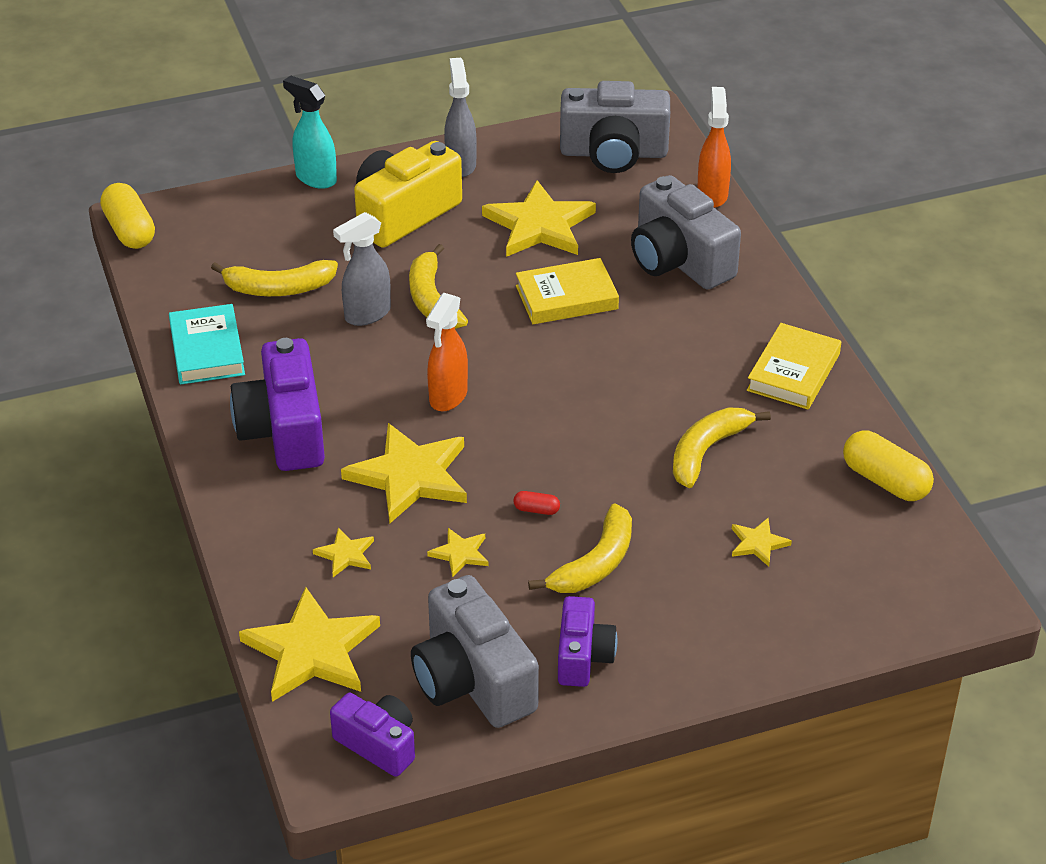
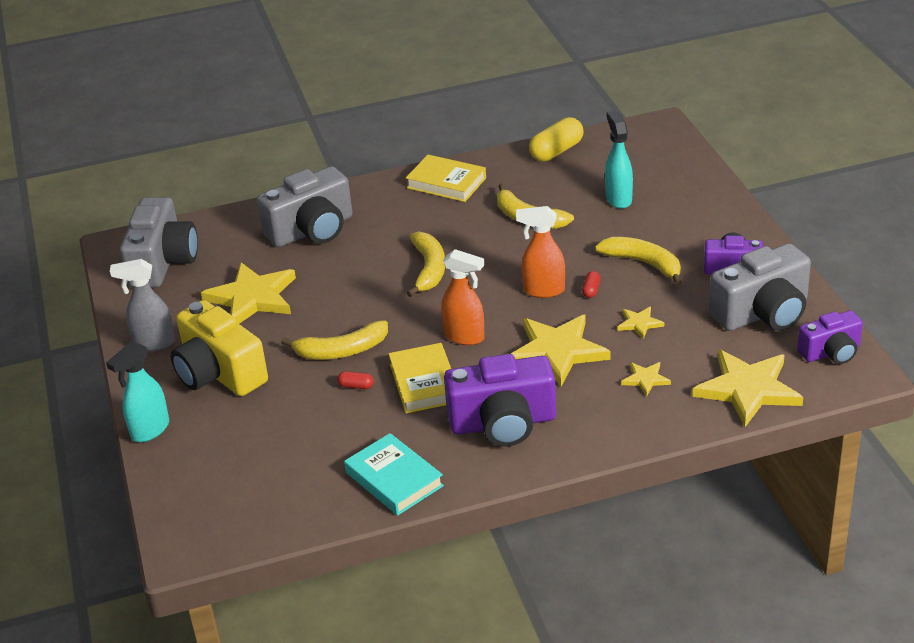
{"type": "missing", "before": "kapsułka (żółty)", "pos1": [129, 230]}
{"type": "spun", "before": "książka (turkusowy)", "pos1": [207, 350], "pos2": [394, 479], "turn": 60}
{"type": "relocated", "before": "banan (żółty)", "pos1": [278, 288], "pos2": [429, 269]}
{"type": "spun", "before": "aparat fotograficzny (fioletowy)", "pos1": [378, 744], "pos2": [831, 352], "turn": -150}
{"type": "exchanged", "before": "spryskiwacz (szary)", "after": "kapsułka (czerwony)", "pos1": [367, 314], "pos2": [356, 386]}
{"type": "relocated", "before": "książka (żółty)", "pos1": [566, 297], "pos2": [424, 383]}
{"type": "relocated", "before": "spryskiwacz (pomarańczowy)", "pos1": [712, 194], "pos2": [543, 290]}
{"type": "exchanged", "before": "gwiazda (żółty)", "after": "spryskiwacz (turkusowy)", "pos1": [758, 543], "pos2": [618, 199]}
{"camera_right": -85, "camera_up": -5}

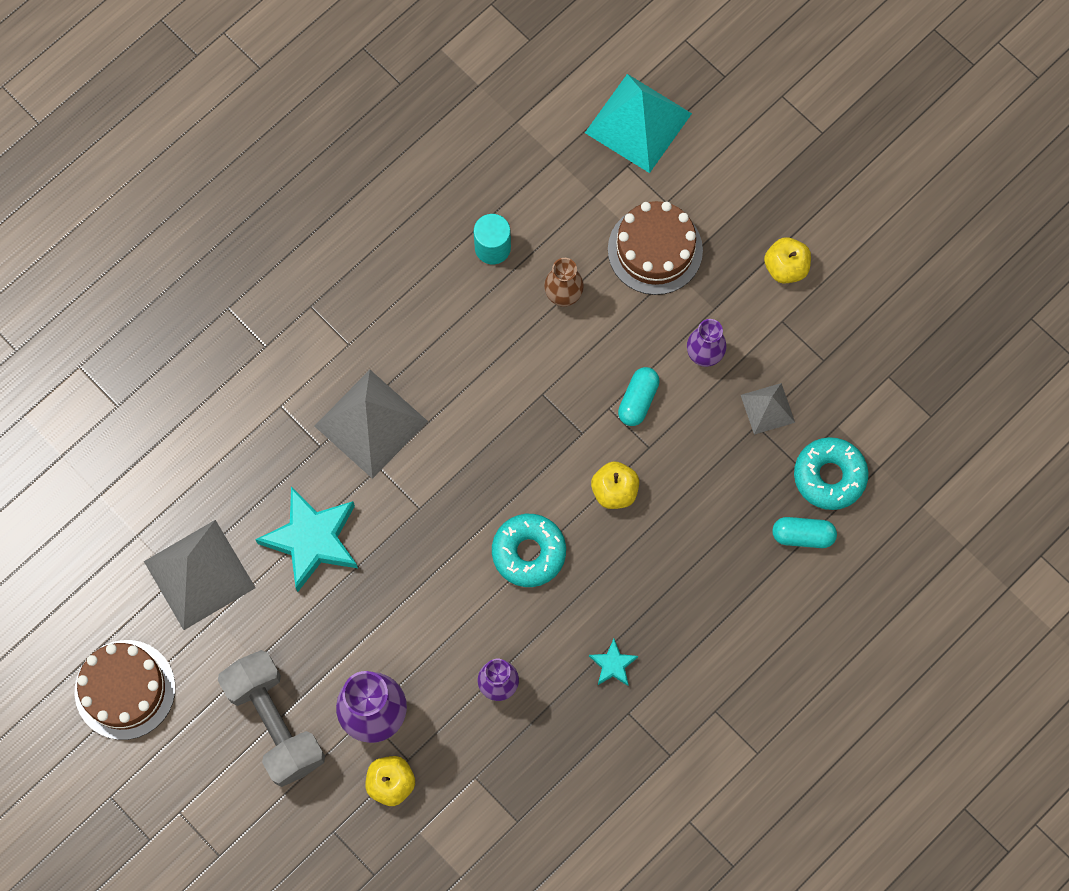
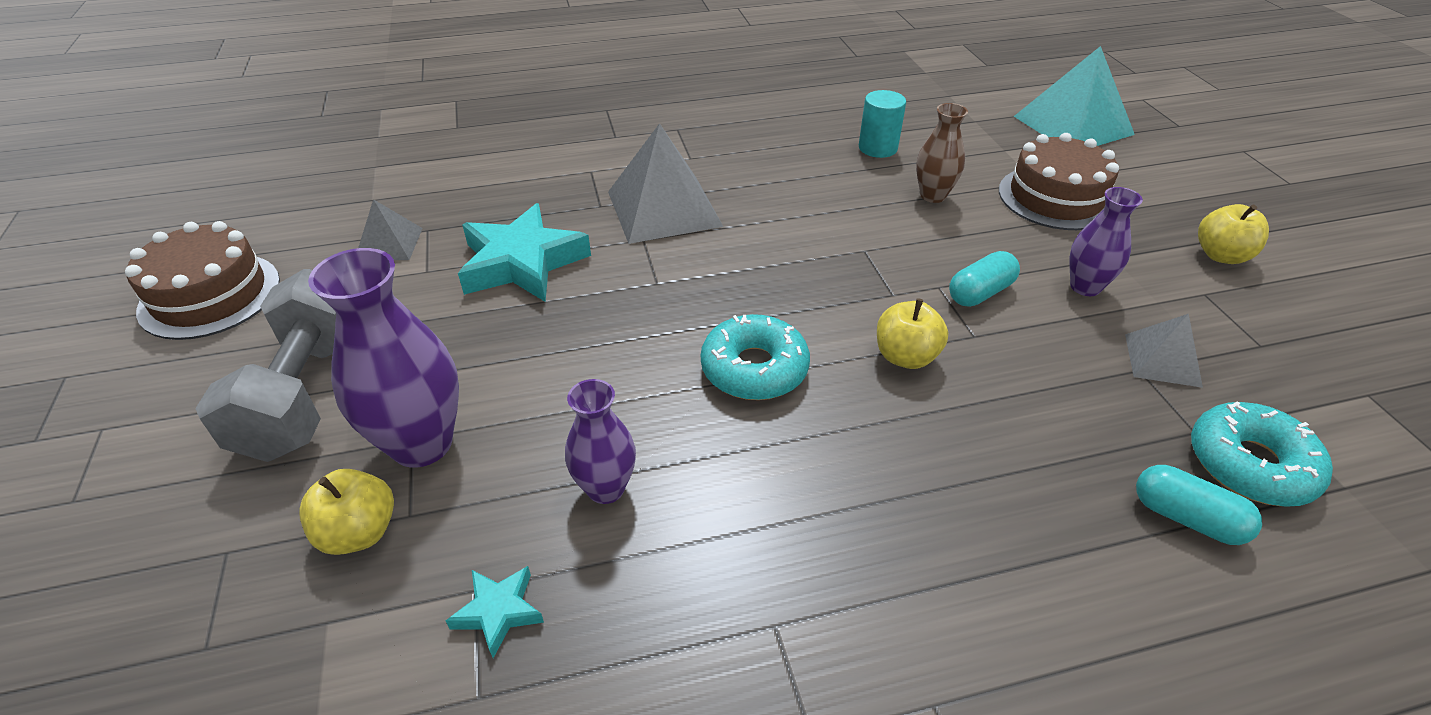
{"type": "size", "before": "piramida (szary)", "pos1": [199, 574], "pos2": [389, 244], "scale": 0.54}
{"type": "relocated", "before": "gwiazda (turkusowy)", "pos1": [613, 664], "pos2": [498, 611]}
{"camera_right": 30, "camera_up": -30}

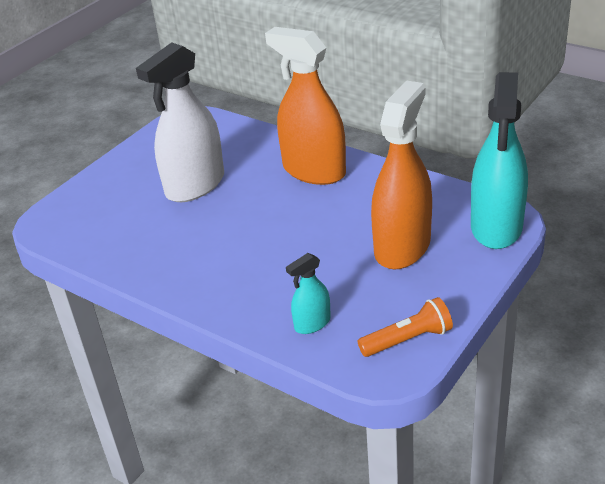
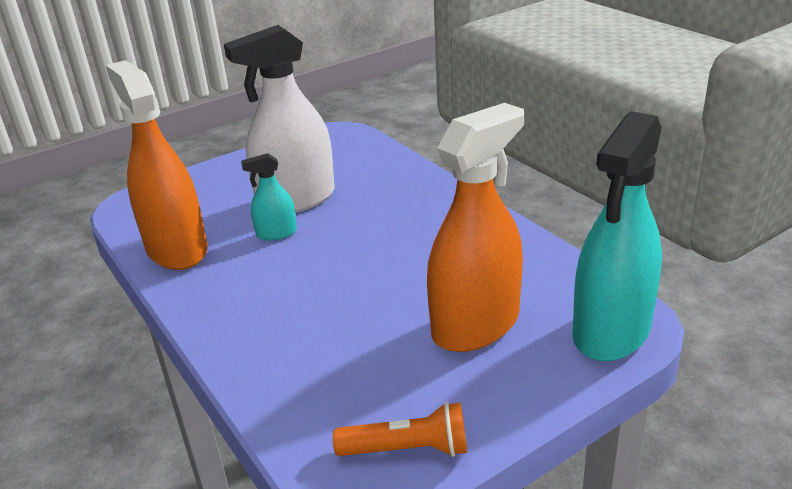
{"type": "relocated", "before": "spryskiwacz (pomarańczowy)", "pos1": [314, 171], "pos2": [177, 249]}
{"type": "relocated", "before": "spryskiwacz (turkusowy)", "pos1": [312, 323], "pos2": [276, 233]}
{"camera_right": 20, "camera_up": -5}

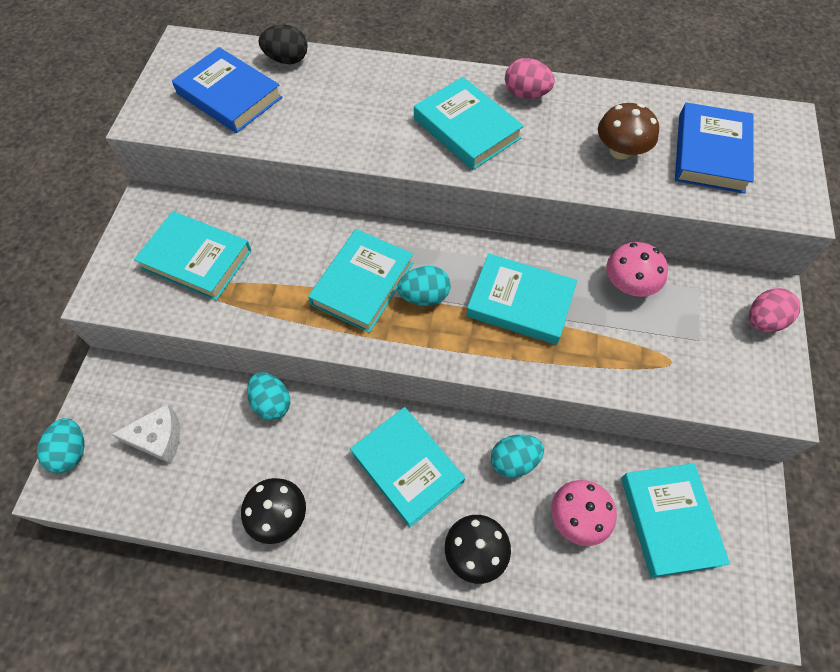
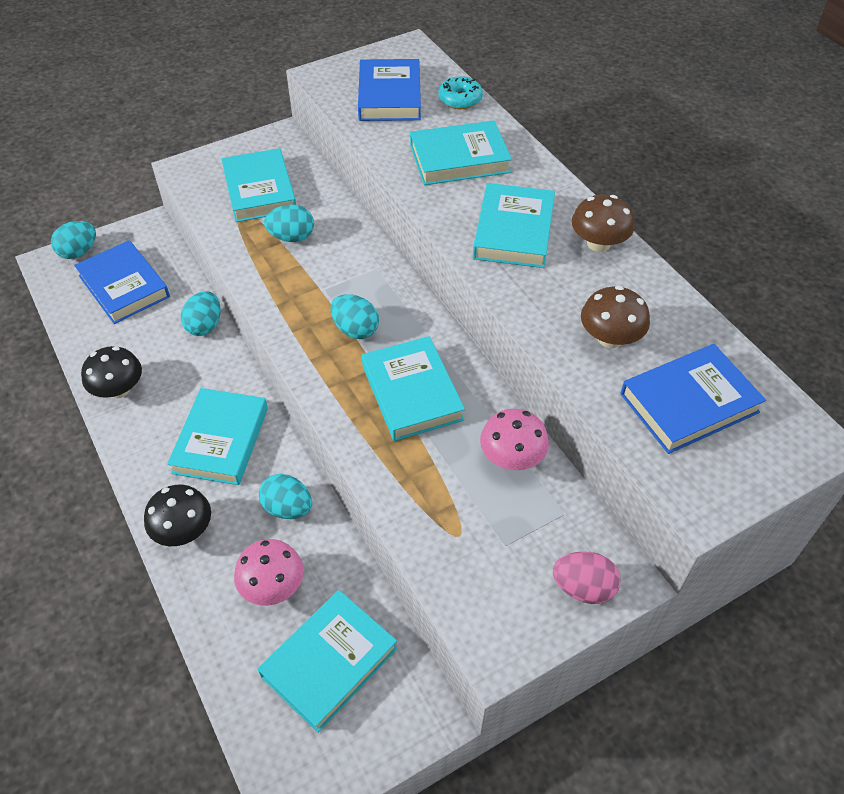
{"type": "exchanged", "before": "ser (biały)", "after": "książka (niebieski)", "pos1": [158, 439], "pos2": [124, 286]}
{"type": "exchanged", "before": "jajko (czarny)", "after": "donut (turkusowy)", "pos1": [287, 59], "pos2": [460, 99]}
{"type": "relocated", "before": "książka (turkusowy)", "pos1": [362, 283], "pos2": [459, 159]}
{"type": "exchanged", "before": "jajko (różowy)", "after": "grzyb (brązowy)", "pos1": [526, 94], "pos2": [598, 243]}
{"type": "appeared", "after": "jajko (turkusowy)", "pos2": [292, 237]}
{"camera_right": 50, "camera_up": -10}

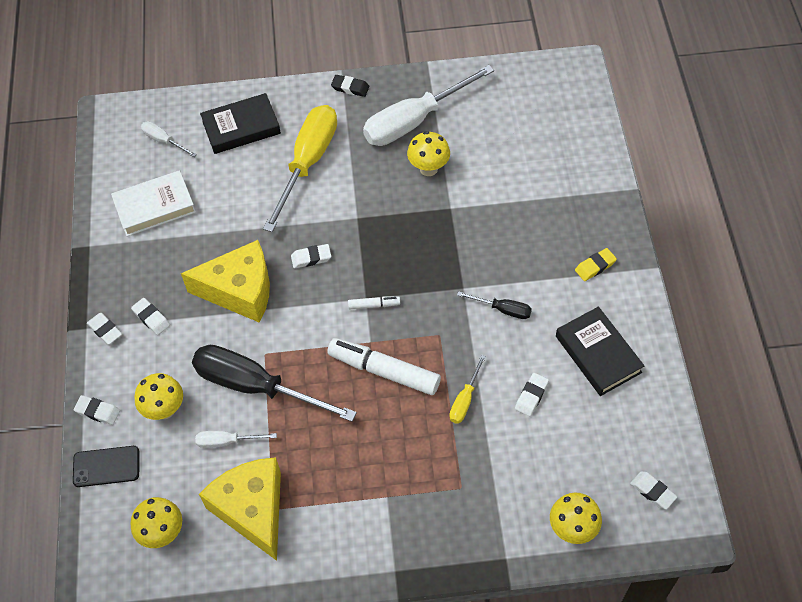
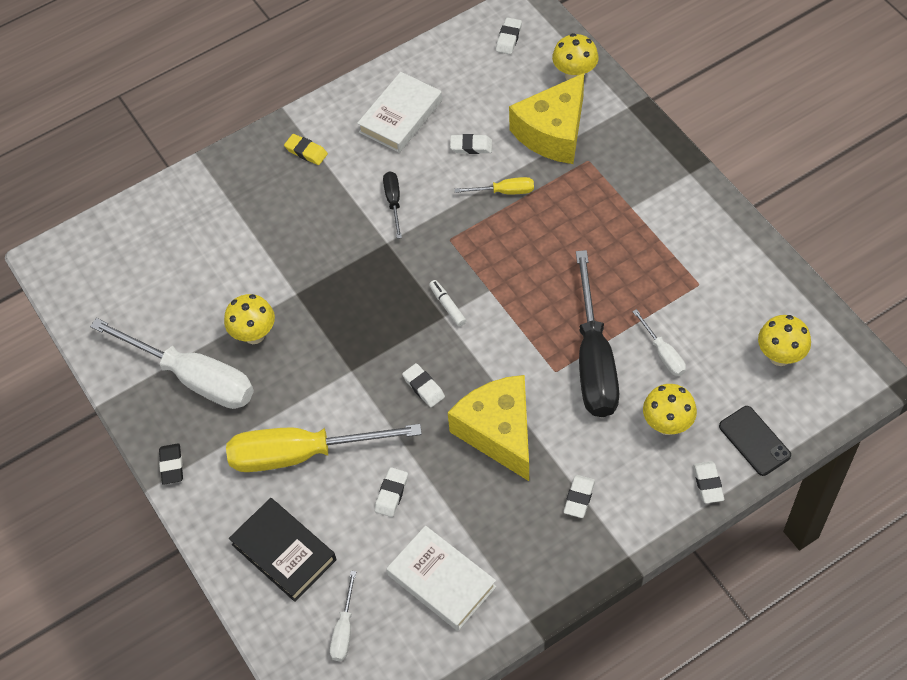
{"type": "relocated", "before": "gumka do mazania (biały)", "pos1": [105, 330], "pos2": [391, 494]}
{"type": "relocated", "before": "ser (żółty)", "pos1": [252, 509], "pos2": [553, 132]}
{"type": "missing", "before": "flamaster (biały)", "pos1": [384, 371]}
{"type": "colour", "before": "książka (czarny)", "after": "książka (biały)", "pos1": [598, 354], "pos2": [400, 116]}
{"camera_right": -115, "camera_up": 0}

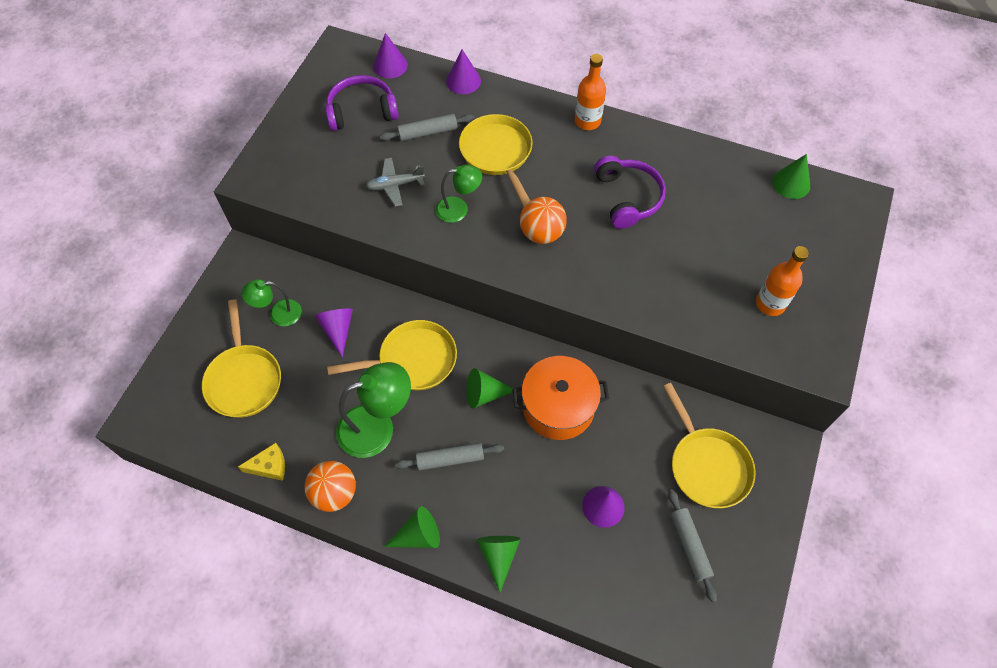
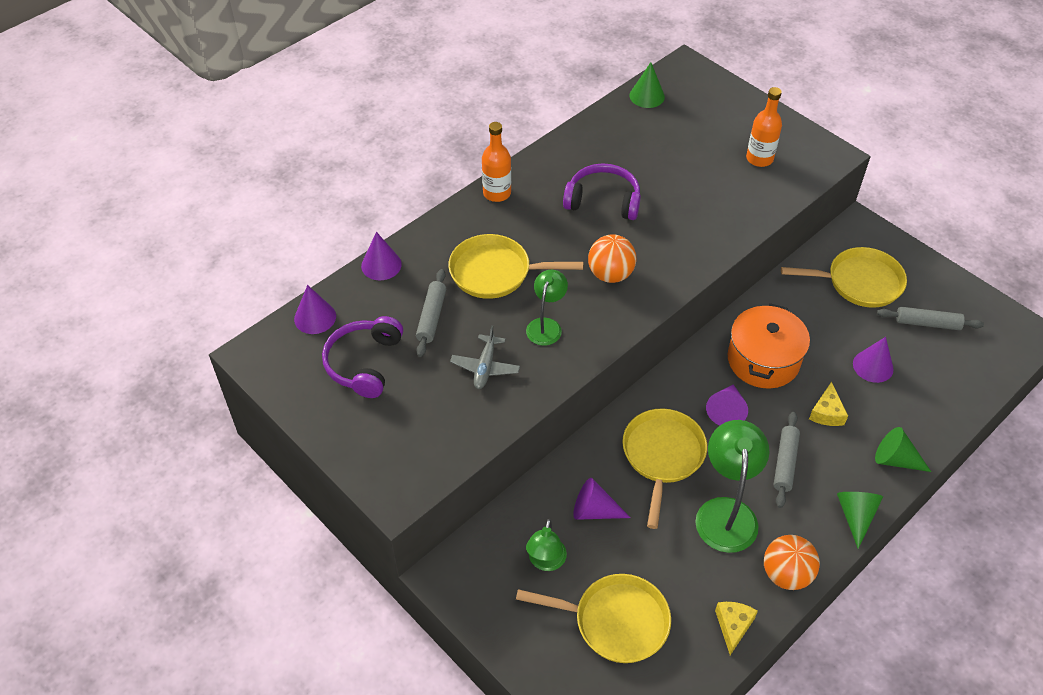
{"type": "colour", "before": "stożek (zielony)", "after": "stożek (fioletowy)", "pos1": [484, 394], "pos2": [726, 411]}
{"type": "appeared", "after": "ser (żółty)", "pos2": [826, 412]}
{"camera_right": -65, "camera_up": -10}

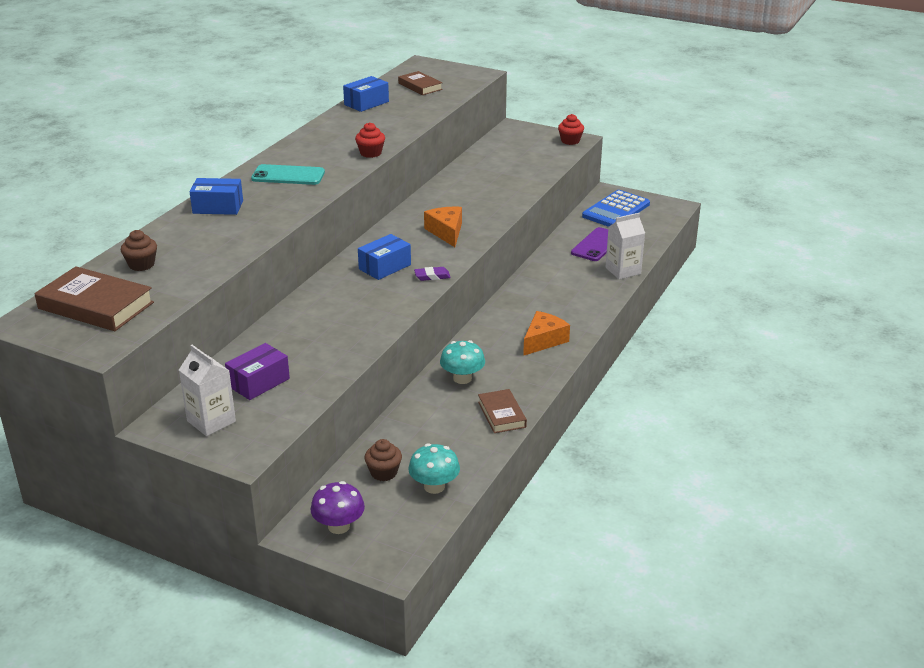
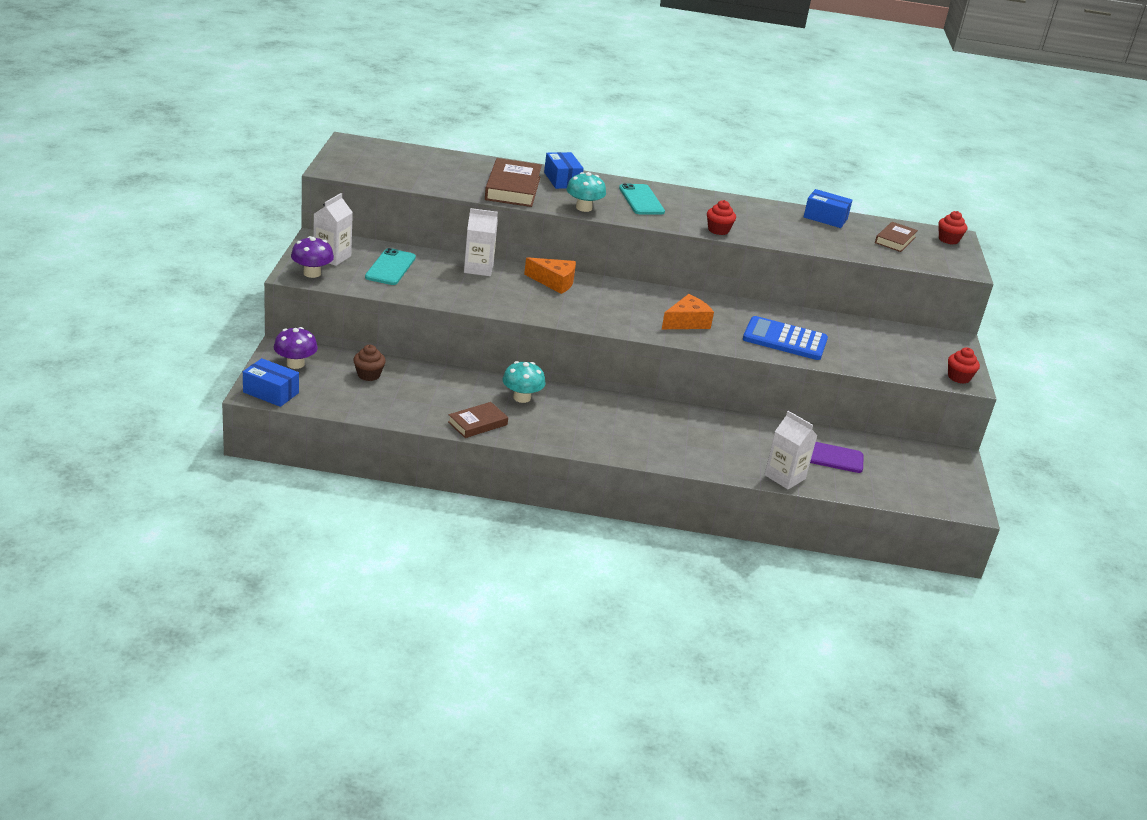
{"type": "relocated", "before": "książka (brązowy)", "pos1": [95, 306], "pos2": [512, 188]}
{"type": "missing", "before": "muffinka (brązowy)", "pos1": [141, 265]}
{"type": "exchanged", "before": "pudełko (fioletowy)", "after": "telefon (turkusowy)", "pos1": [258, 382], "pos2": [390, 267]}
{"type": "relocated", "before": "pudełko (niebieski)", "pos1": [385, 267], "pos2": [271, 392]}
{"type": "relocated", "before": "grzyb (turkusowy)", "pos1": [434, 486], "pos2": [584, 208]}
{"type": "missing", "before": "gumka do mazania (fioletowy)", "pos1": [432, 276]}
{"type": "relocated", "before": "ser (pomarańczowy)", "pos1": [543, 340], "pos2": [554, 282]}
{"type": "relocated", "before": "kalkulator (niebieski)", "pos1": [616, 210], "pos2": [784, 340]}
{"type": "appeared", "after": "grzyb (fioletowy)", "pos2": [312, 273]}
{"type": "appeared", "after": "karton mleka (biały)", "pos2": [478, 268]}
{"type": "appeared", "after": "muffinka (czerwony)", "pos2": [948, 240]}
{"camera_right": 65, "camera_up": 0}

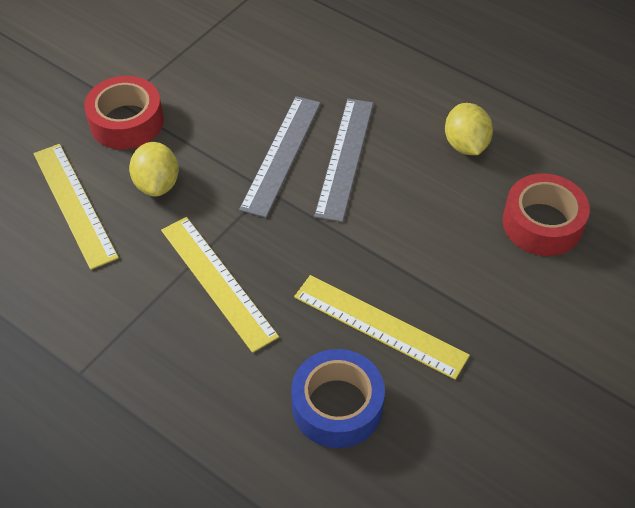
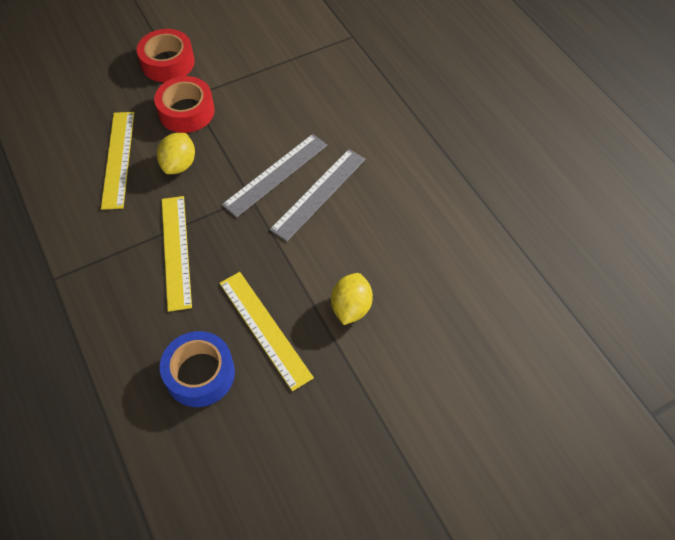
{"type": "relocated", "before": "cytryna (żółty)", "pos1": [465, 145], "pos2": [351, 308]}
{"type": "relocated", "before": "taśma klejąca (czerwony)", "pos1": [542, 223], "pos2": [168, 63]}
{"camera_right": 25, "camera_up": 5}

